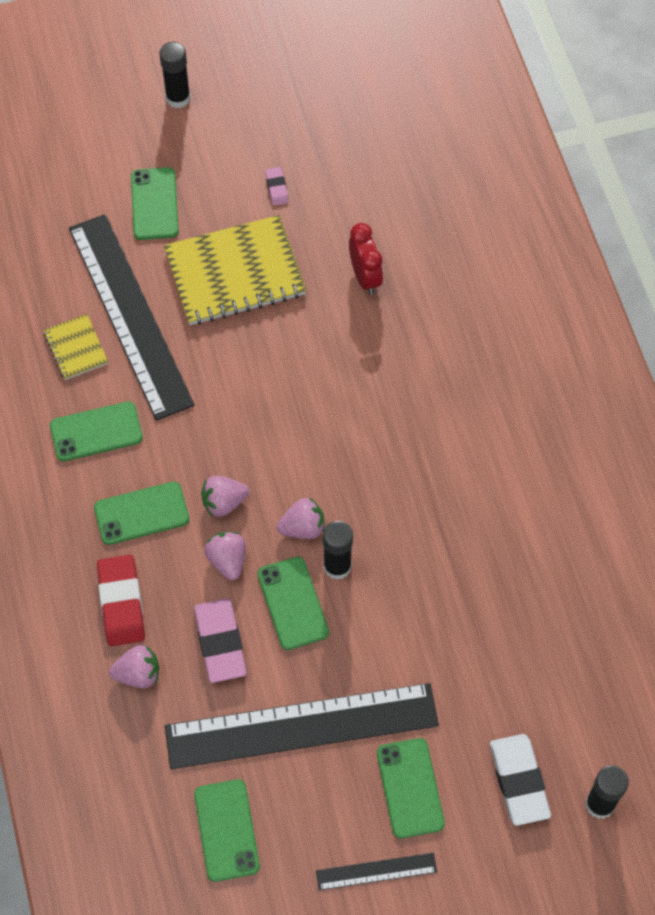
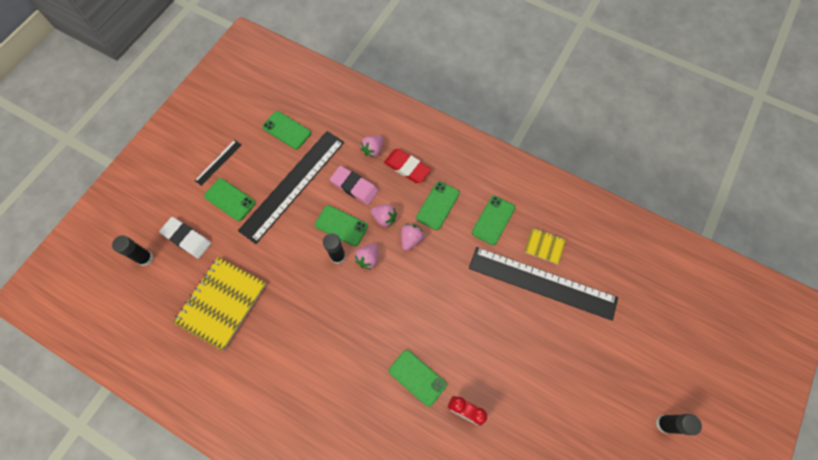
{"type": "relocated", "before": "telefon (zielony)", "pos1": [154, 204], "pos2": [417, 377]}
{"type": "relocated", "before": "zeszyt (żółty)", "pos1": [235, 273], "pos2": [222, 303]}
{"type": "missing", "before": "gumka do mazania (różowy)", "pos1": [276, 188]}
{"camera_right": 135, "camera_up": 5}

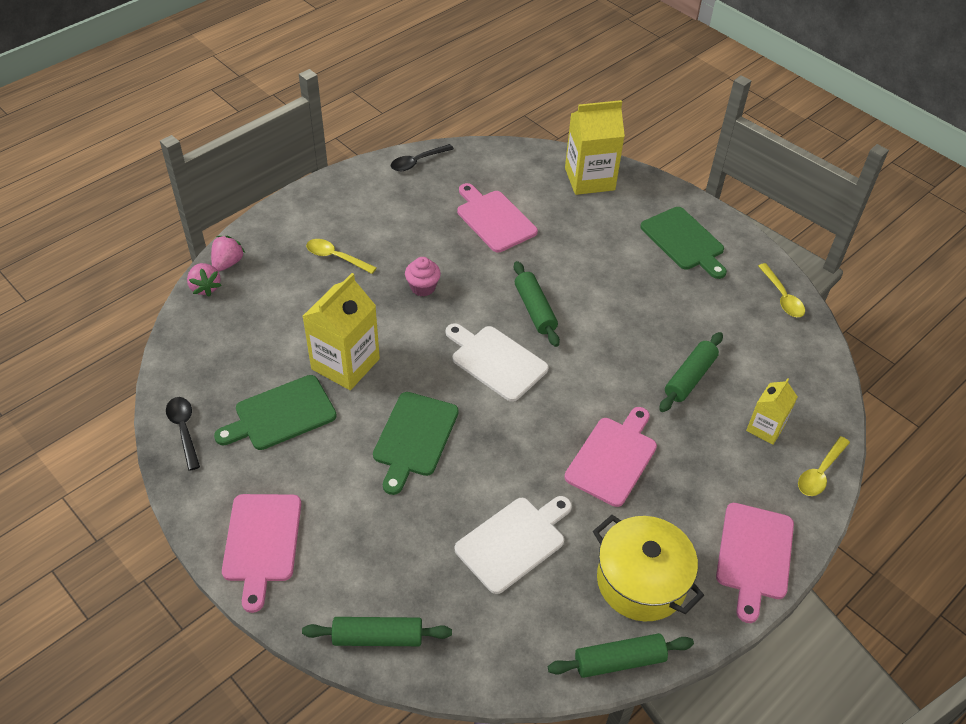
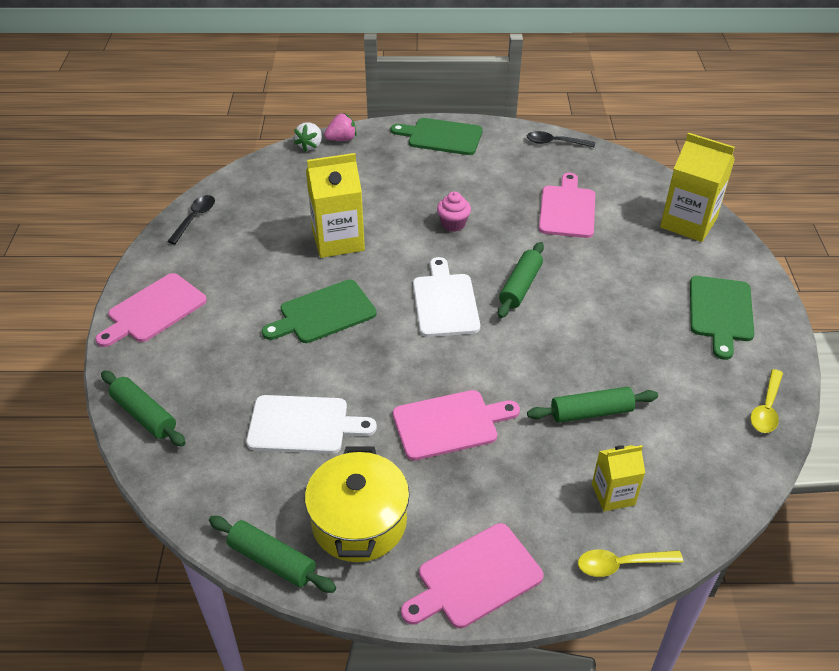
{"type": "colour", "before": "truskawka (różowy)", "after": "truskawka (biały)", "pos1": [205, 287], "pos2": [310, 146]}
{"type": "relocated", "before": "deska do krojenia (zielony)", "pos1": [281, 414], "pos2": [441, 137]}
{"type": "missing", "before": "łyżka (żółty)", "pos1": [336, 257]}
{"camera_right": 45, "camera_up": -5}

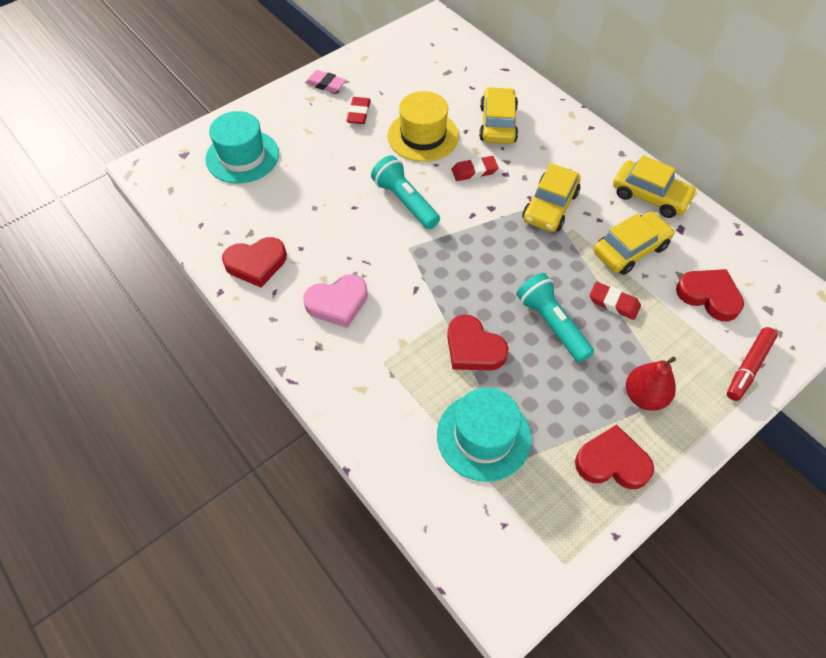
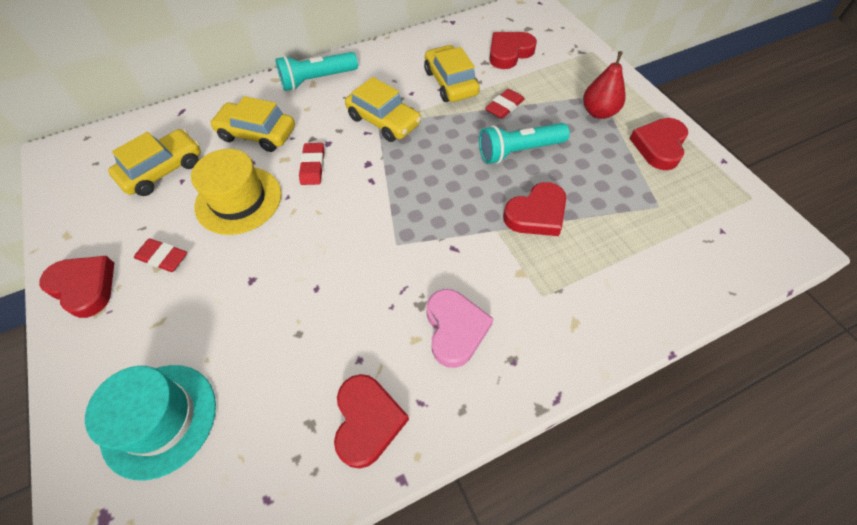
{"type": "exchanged", "before": "gumka do mazania (różowy)", "after": "serce (czerwony)", "pos1": [325, 84], "pos2": [84, 287]}
{"type": "relocated", "before": "latarka (turkusowy)", "pos1": [405, 201], "pos2": [317, 80]}
{"type": "missing", "before": "kapelusz (turkusowy)", "pos1": [483, 436]}
{"type": "relocated", "before": "samochód (żółty)", "pos1": [650, 196], "pos2": [163, 170]}
{"type": "missing", "before": "flamaster (czerwony)", "pos1": [748, 367]}
{"camera_right": -75, "camera_up": 0}

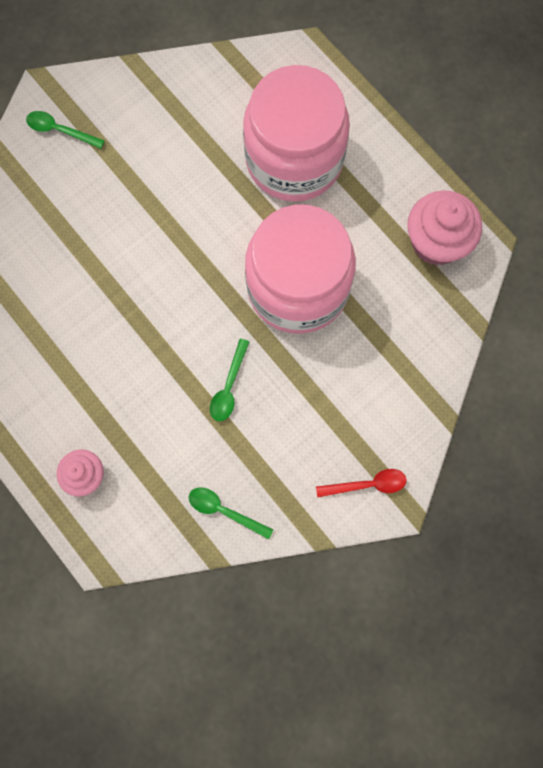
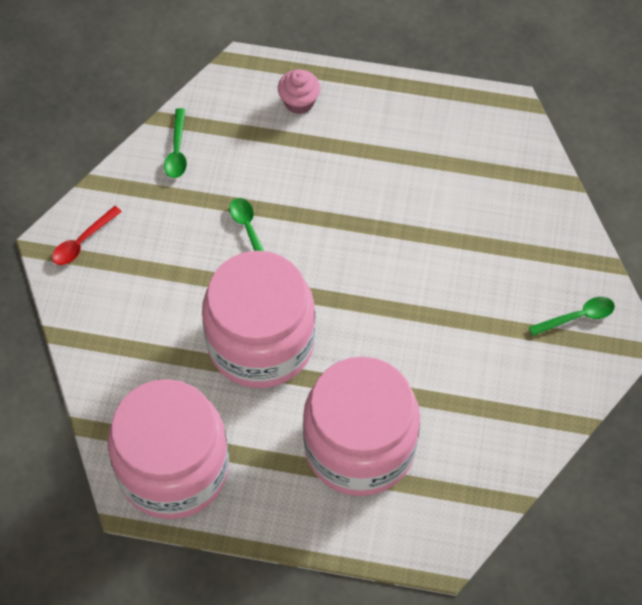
{"type": "spun", "before": "łyżka (zielony)", "pos1": [224, 511], "pos2": [177, 151], "turn": 105}
{"type": "exchanged", "before": "muffinka (różowy)", "after": "słoik (różowy)", "pos1": [436, 242], "pos2": [173, 469]}
{"camera_right": 140, "camera_up": -15}

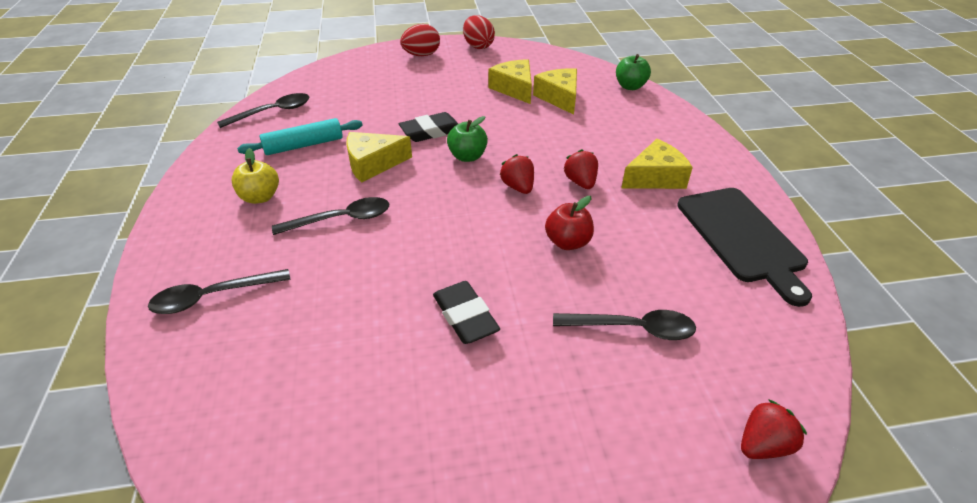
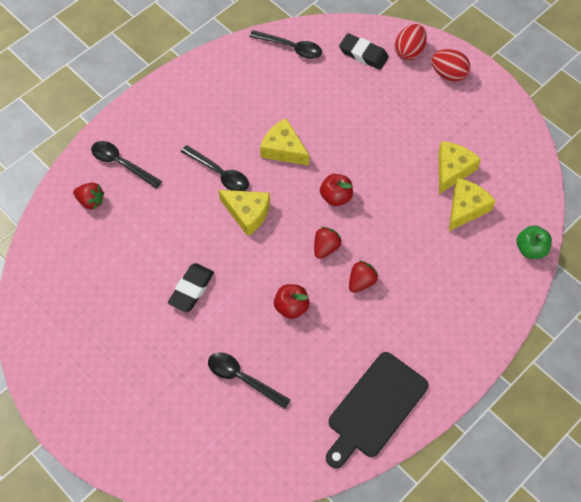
{"type": "missing", "before": "jabłko (żółty)", "pos1": [260, 197]}
{"type": "missing", "before": "wałek do ciasta (turkusowy)", "pos1": [304, 145]}
{"type": "relocated", "before": "gumka do mazania (czarny)", "pos1": [431, 132], "pos2": [363, 54]}
{"type": "colour", "before": "jabłko (zielony)", "after": "jabłko (czerwony)", "pos1": [467, 156], "pos2": [336, 197]}
{"type": "relocated", "before": "jajko (czerwony)", "pos1": [478, 46], "pos2": [409, 51]}
{"type": "spun", "before": "łyżka (czarny)", "pos1": [633, 328], "pos2": [242, 378], "turn": 150}
{"type": "relocated", "before": "ser (żółty)", "pos1": [655, 177], "pos2": [247, 213]}
{"type": "relocated", "before": "truskawka (czerwony)", "pos1": [763, 445], "pos2": [91, 201]}
{"camera_right": 55, "camera_up": 20}

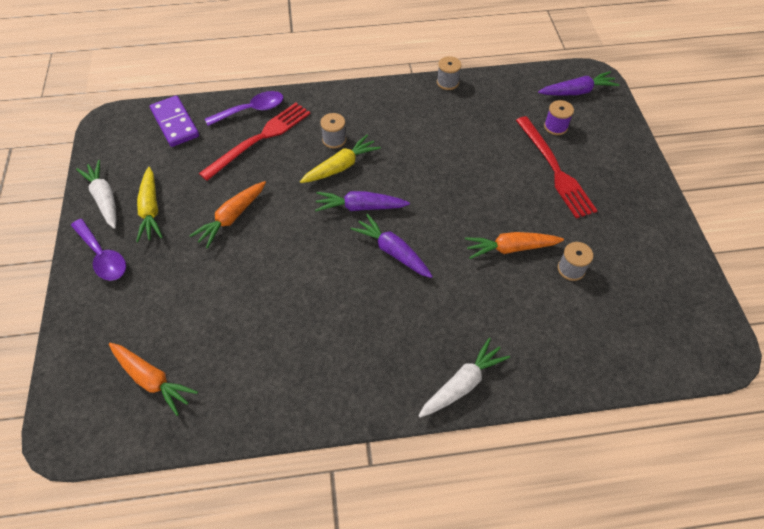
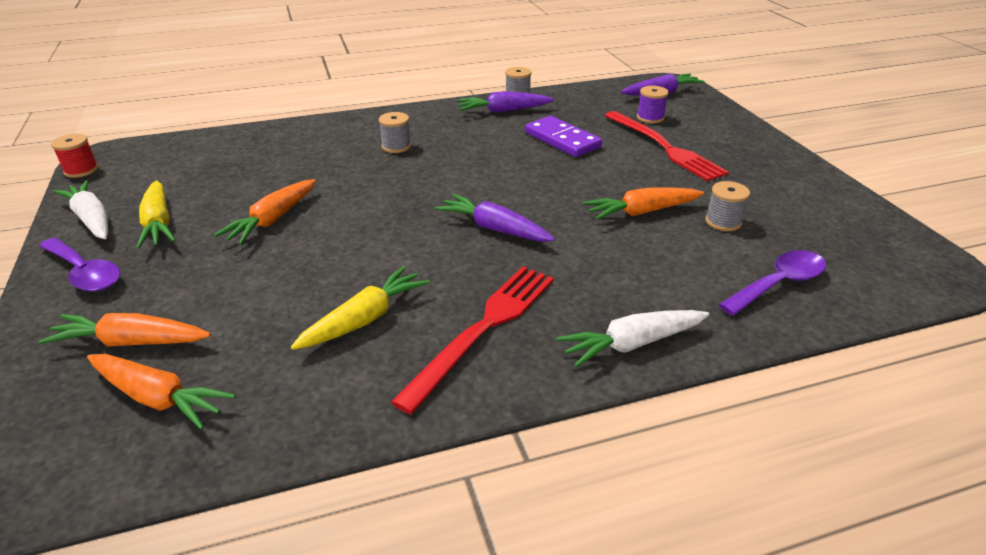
{"type": "relocated", "before": "kostka domina (fioletowy)", "pos1": [175, 123], "pos2": [562, 140]}
{"type": "relocated", "before": "widelec (czerwony)", "pos1": [260, 139], "pos2": [484, 329]}
{"type": "relocated", "before": "łyżka (fioletowy)", "pos1": [251, 110], "pos2": [779, 284]}
{"type": "relocated", "before": "marchewka (żółty)", "pos1": [340, 166], "pos2": [364, 319]}
{"type": "relocated", "before": "marchewka (fioletowy)", "pos1": [360, 207], "pos2": [503, 111]}
{"type": "spun", "before": "marchewka (biały)", "pos1": [462, 384], "pos2": [632, 344], "turn": -150}
{"type": "appeared", "after": "marchewka (pomarańczowy)", "pos2": [131, 342]}
{"type": "appeared", "after": "szpulka (czerwony)", "pos2": [81, 170]}
{"camera_right": -10, "camera_up": -20}

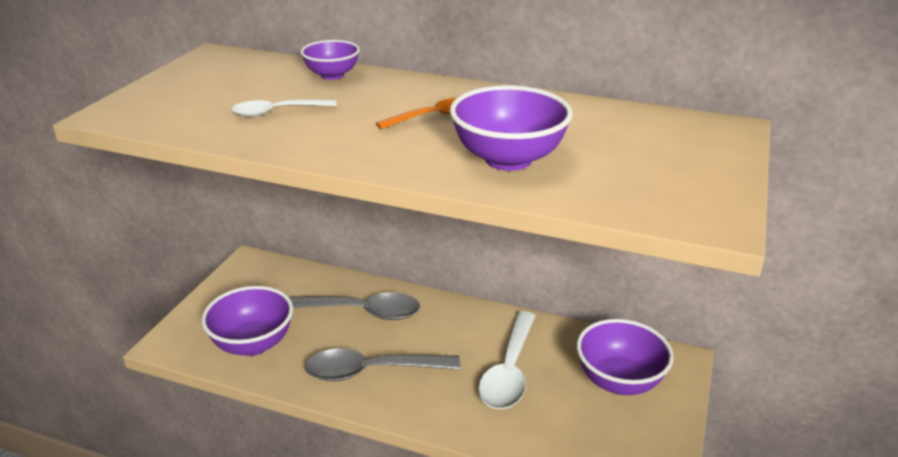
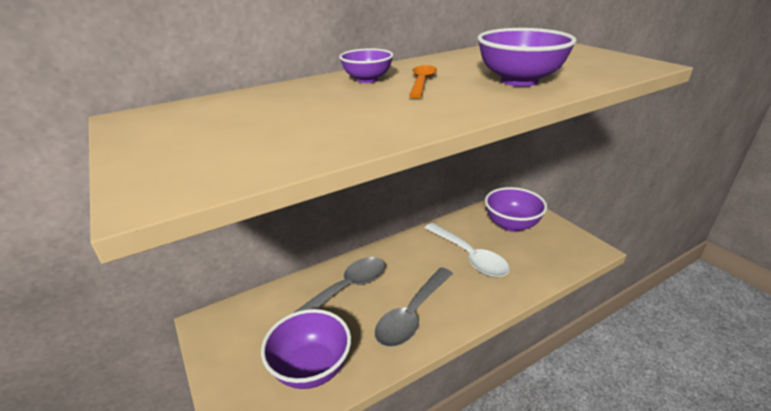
{"type": "missing", "before": "łyżka (biały)", "pos1": [277, 112]}
{"type": "relocated", "before": "miska (fioletowy)", "pos1": [332, 75], "pos2": [367, 80]}
{"camera_right": -50, "camera_up": 0}

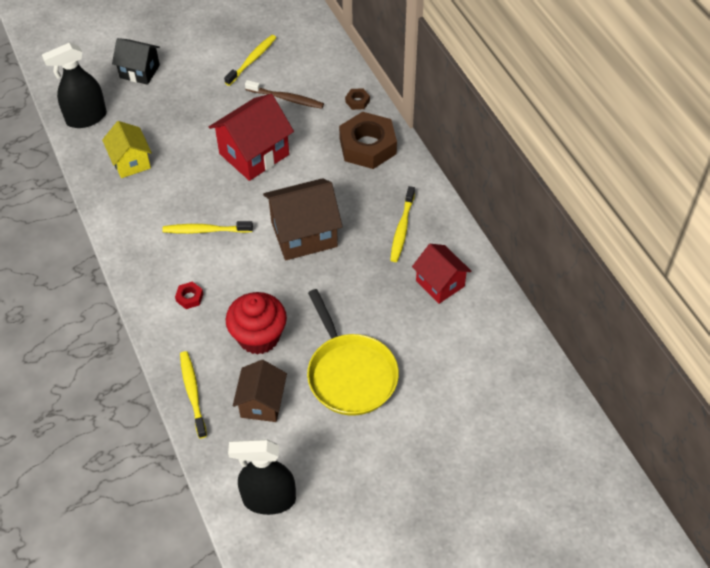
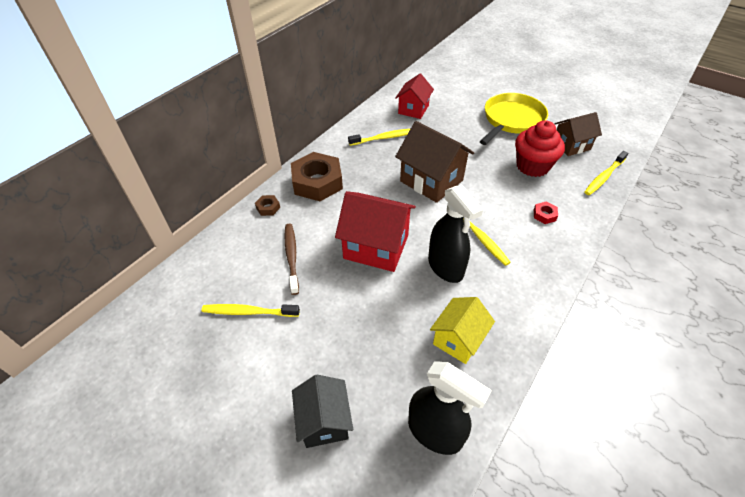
{"type": "relocated", "before": "spryskiwacz (czarny)", "pos1": [269, 499], "pos2": [445, 267]}
{"camera_right": -120, "camera_up": -5}

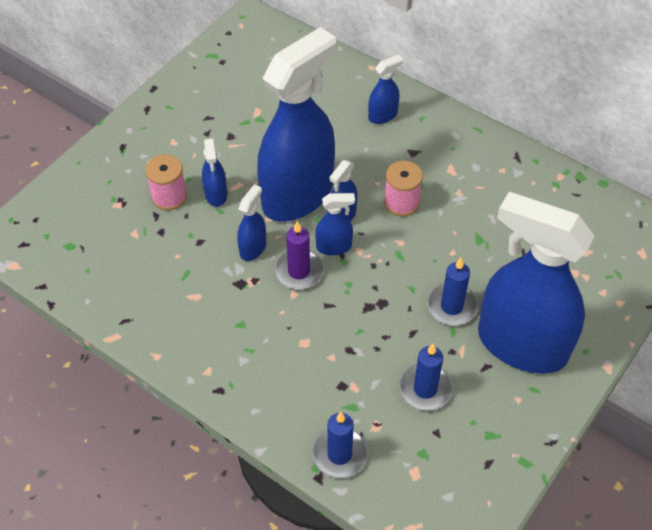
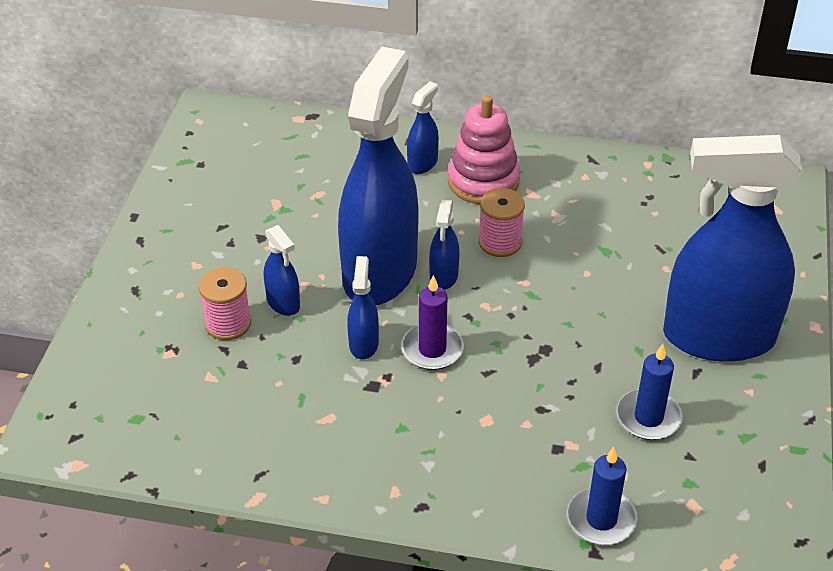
{"type": "missing", "before": "spryskiwacz (niebieski)", "pos1": [334, 247]}
{"type": "missing", "before": "świeca (niebieski)", "pos1": [451, 306]}
{"type": "appeared", "after": "zabawka nakładanka (różowy)", "pos2": [483, 181]}
{"camera_right": -25, "camera_up": -10}

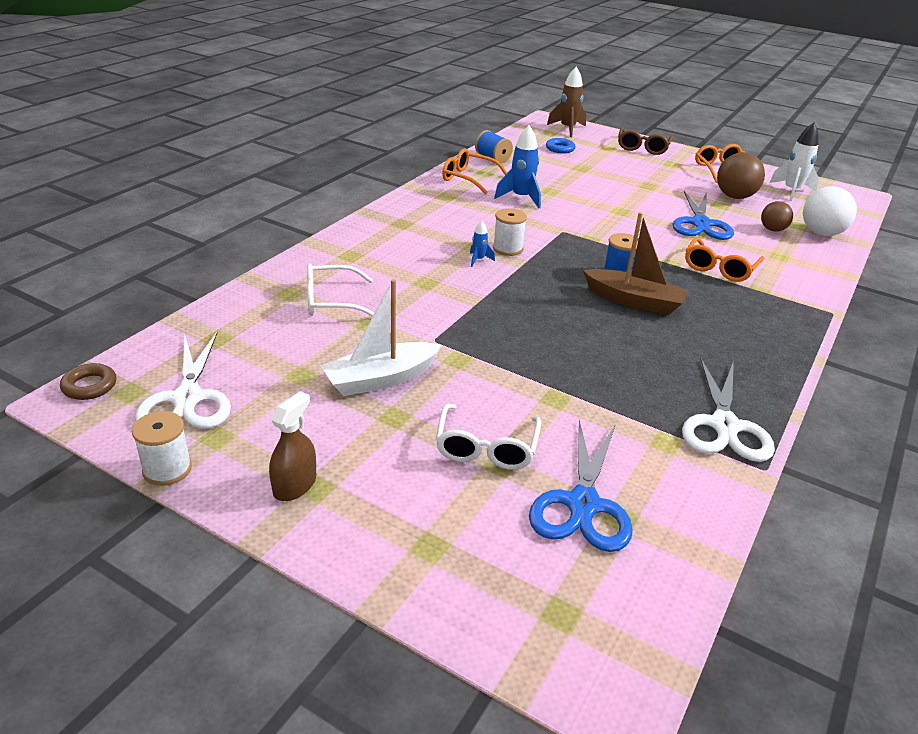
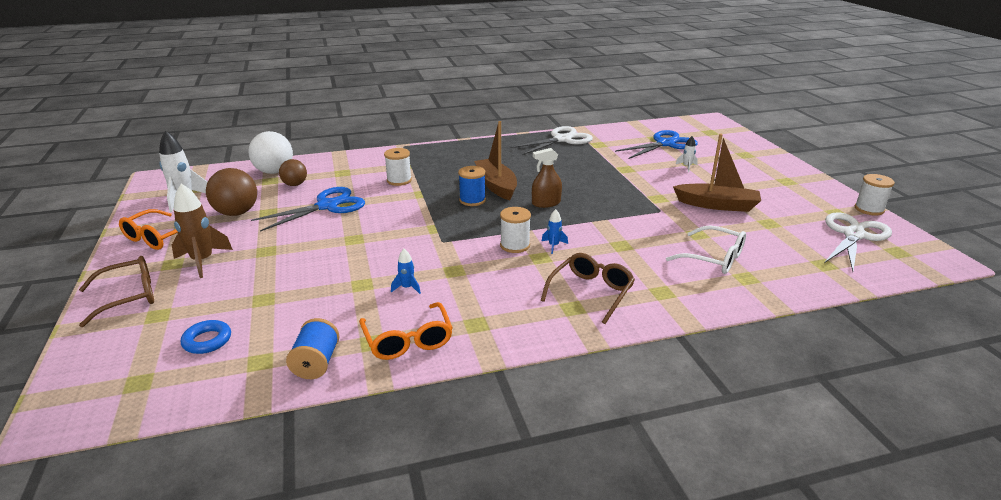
{"type": "missing", "before": "pierścień (brązowy)", "pos1": [89, 386]}
{"type": "relocated", "before": "spryskiwacz (brązowy)", "pos1": [294, 485], "pos2": [546, 203]}
{"type": "colour", "before": "łódka (biały)", "after": "łódka (brązowy)", "pos1": [380, 379], "pos2": [717, 205]}
{"type": "exchanged", "before": "okulary (biały)", "after": "rakieta (biały)", "pos1": [486, 447], "pos2": [687, 167]}
{"type": "size", "before": "rakieta (niebieski)", "pos1": [521, 198], "pos2": [407, 288], "scale": 0.51}
{"type": "relocated", "before": "rakieta (brązowy)", "pos1": [567, 129], "pos2": [203, 261]}
{"type": "exchanged", "before": "okulary (pomarańczowy)", "after": "szpulka (biały)", "pos1": [719, 268], "pos2": [399, 180]}
{"type": "appeared", "after": "okulary (brązowy)", "pos2": [591, 292]}
{"camera_right": -135, "camera_up": -5}

